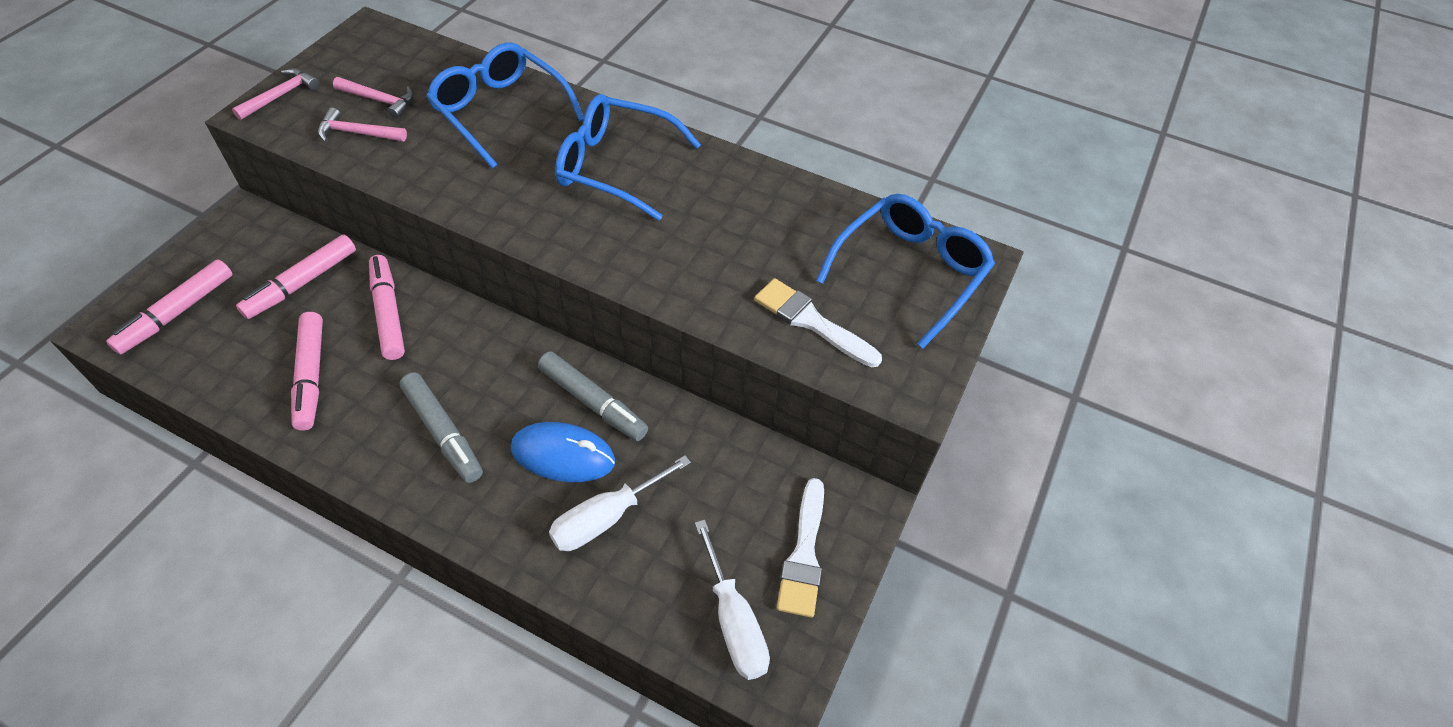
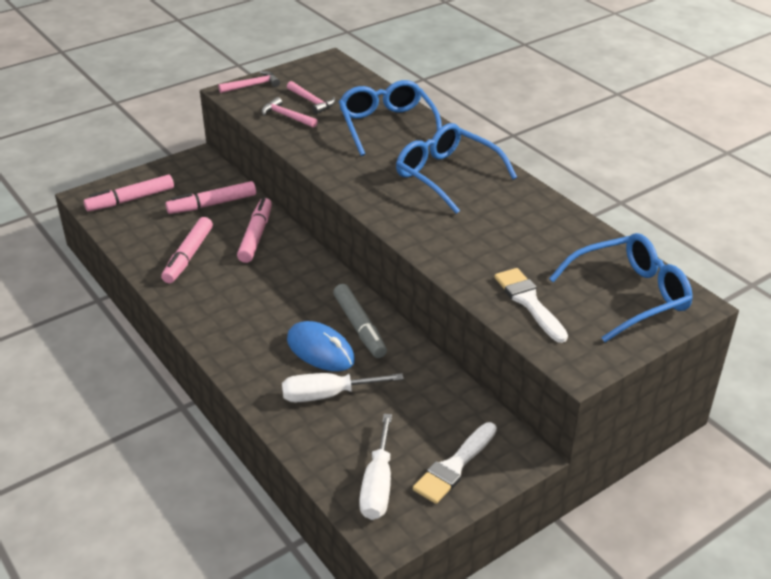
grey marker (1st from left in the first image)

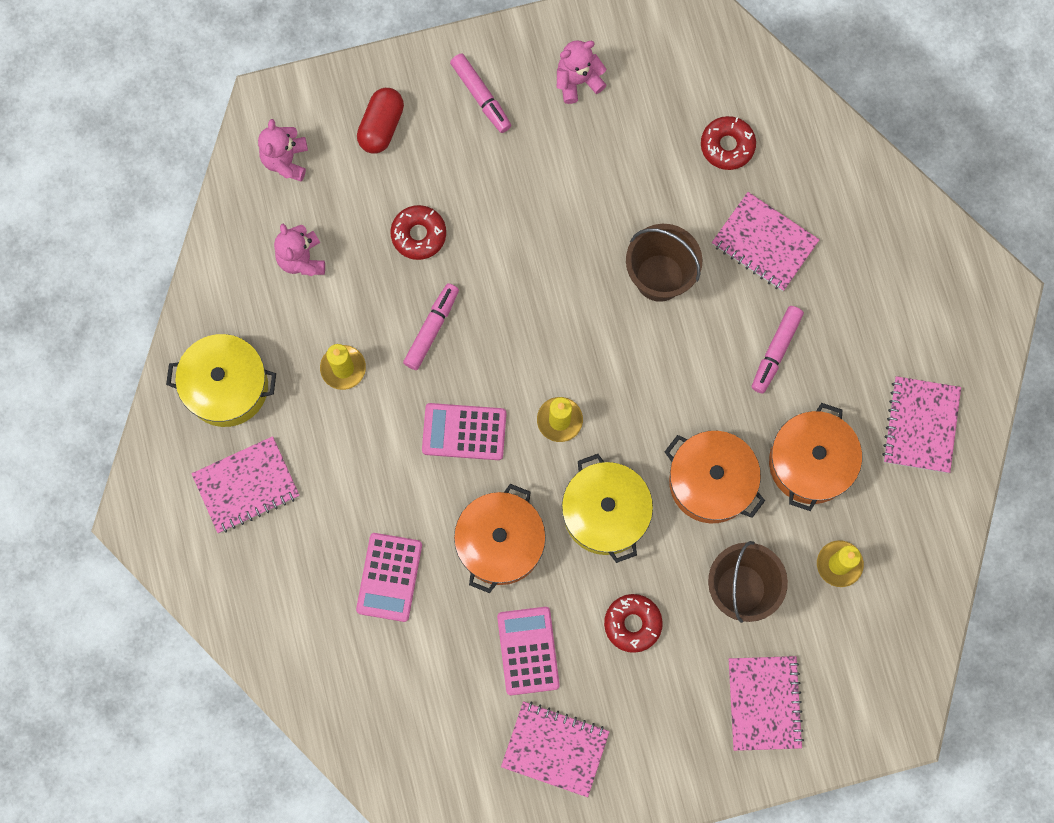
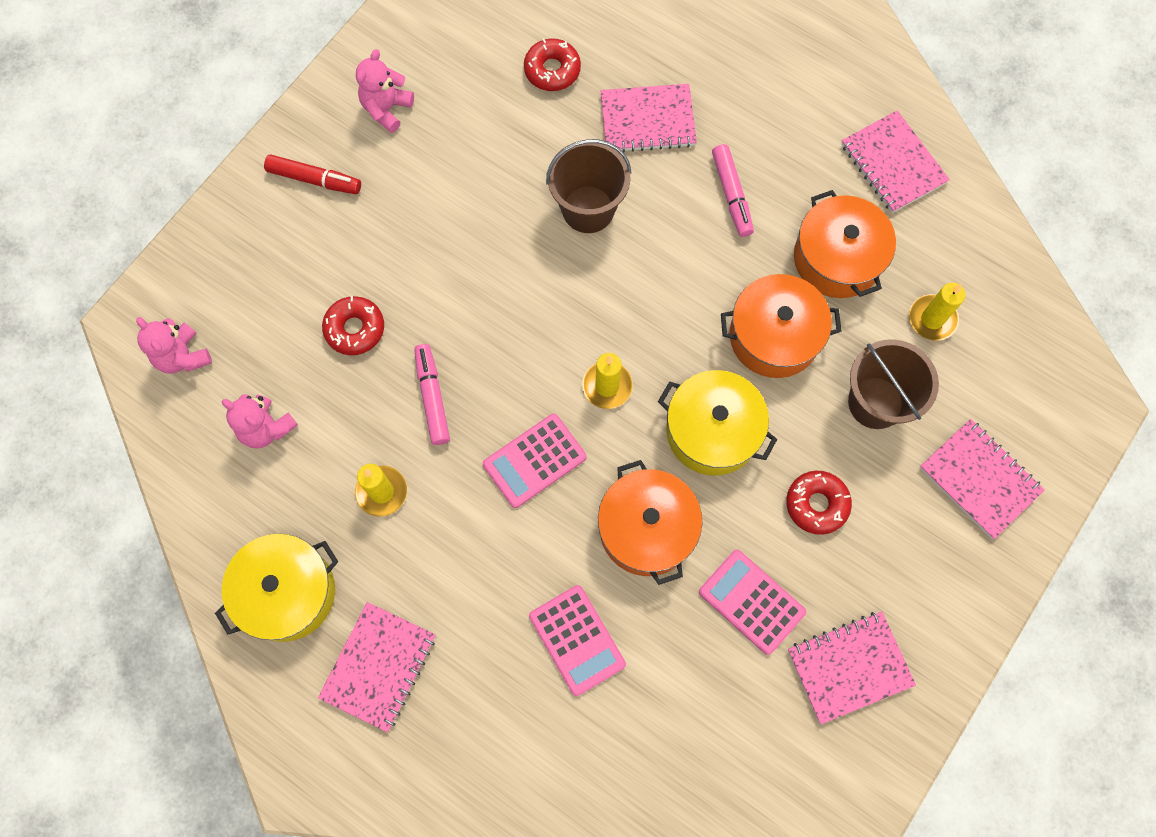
red capsule; red marker

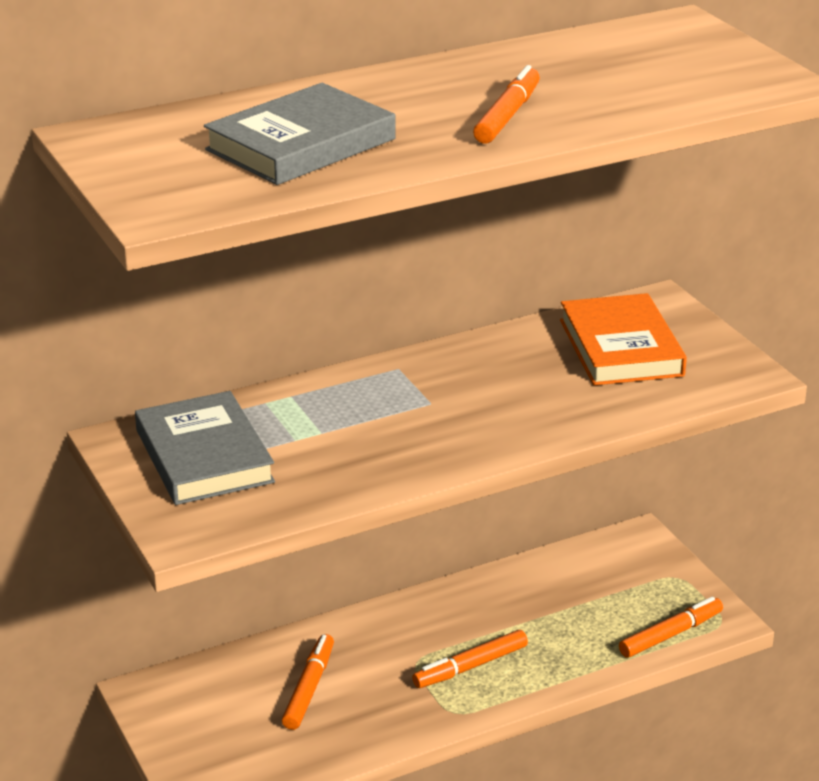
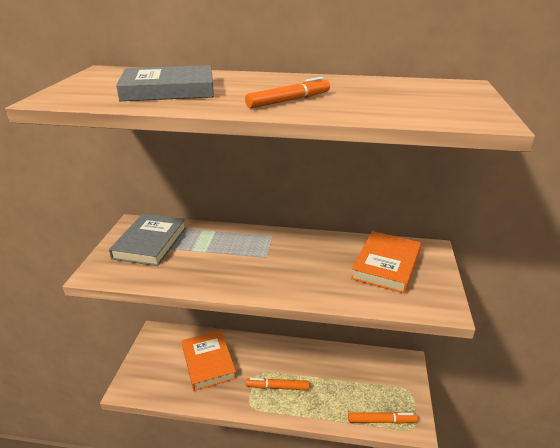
orange book (1st from left)

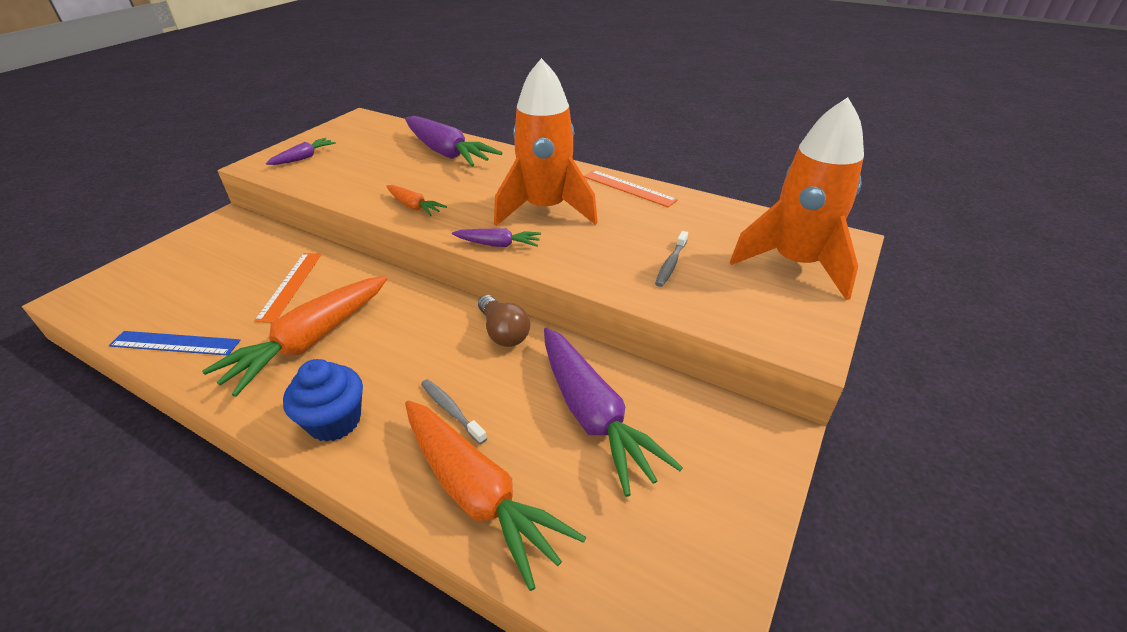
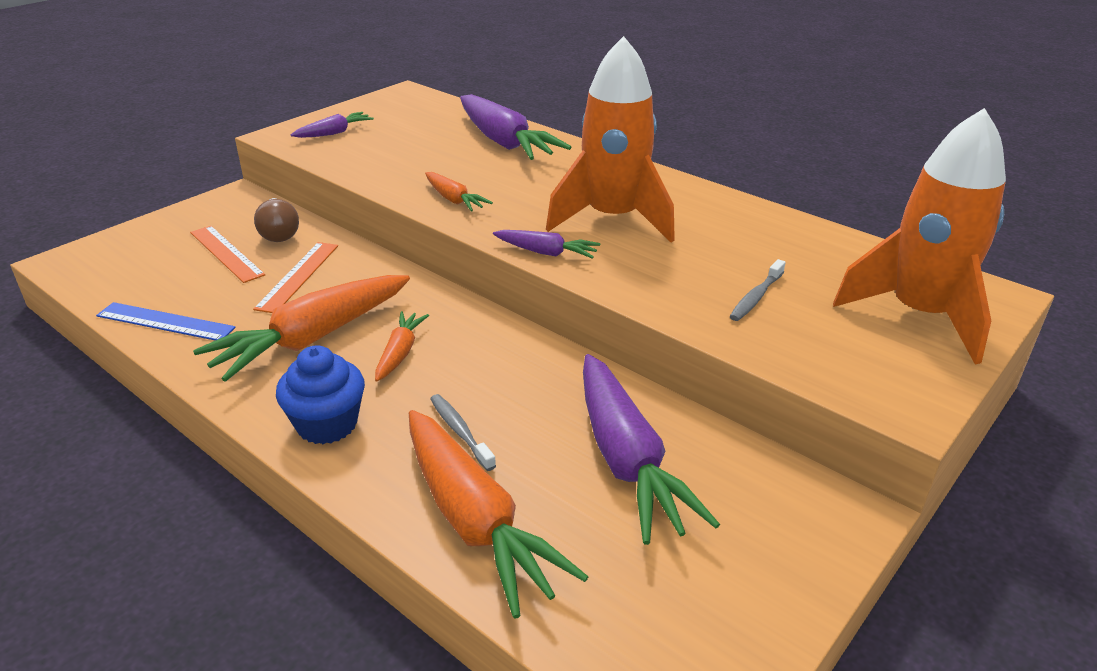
brown light bulb; orange ruler (1st from left); orange carrot (2nd from left)

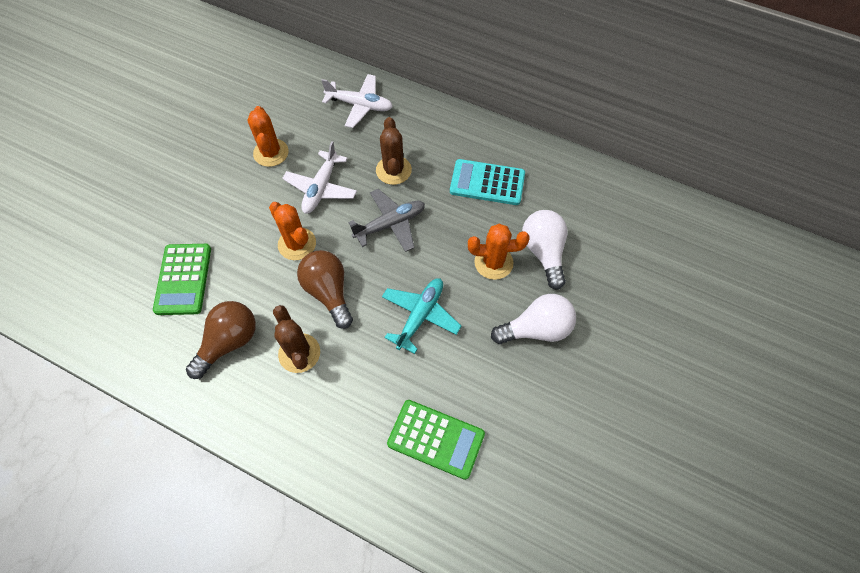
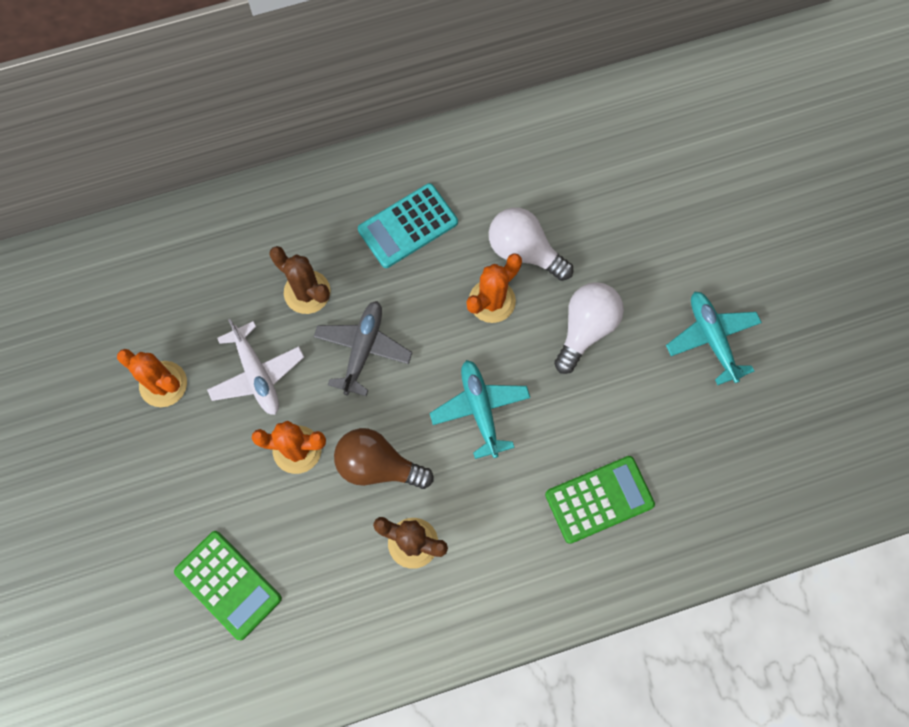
brown light bulb (1st from left in the first image); white plane (2nd from left in the first image); turquoise plane (2nd from left)

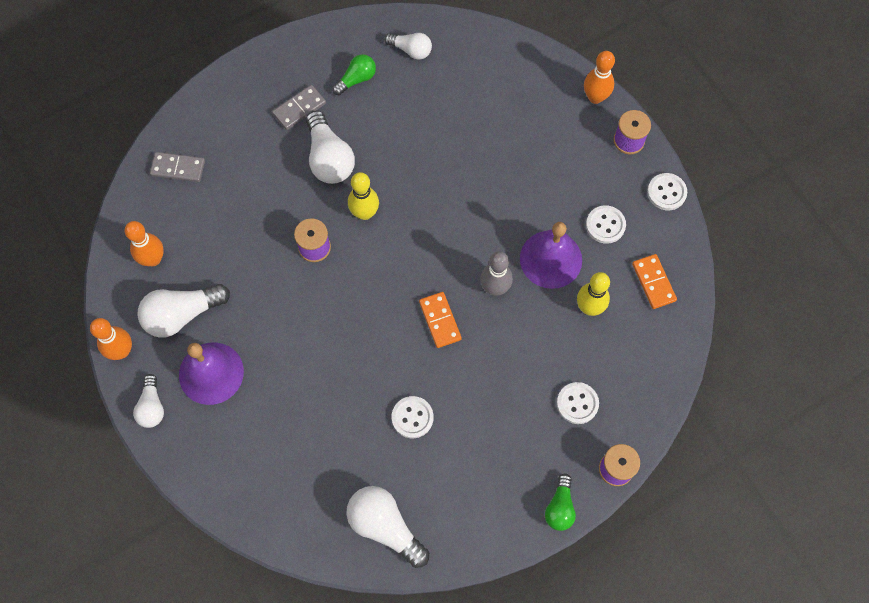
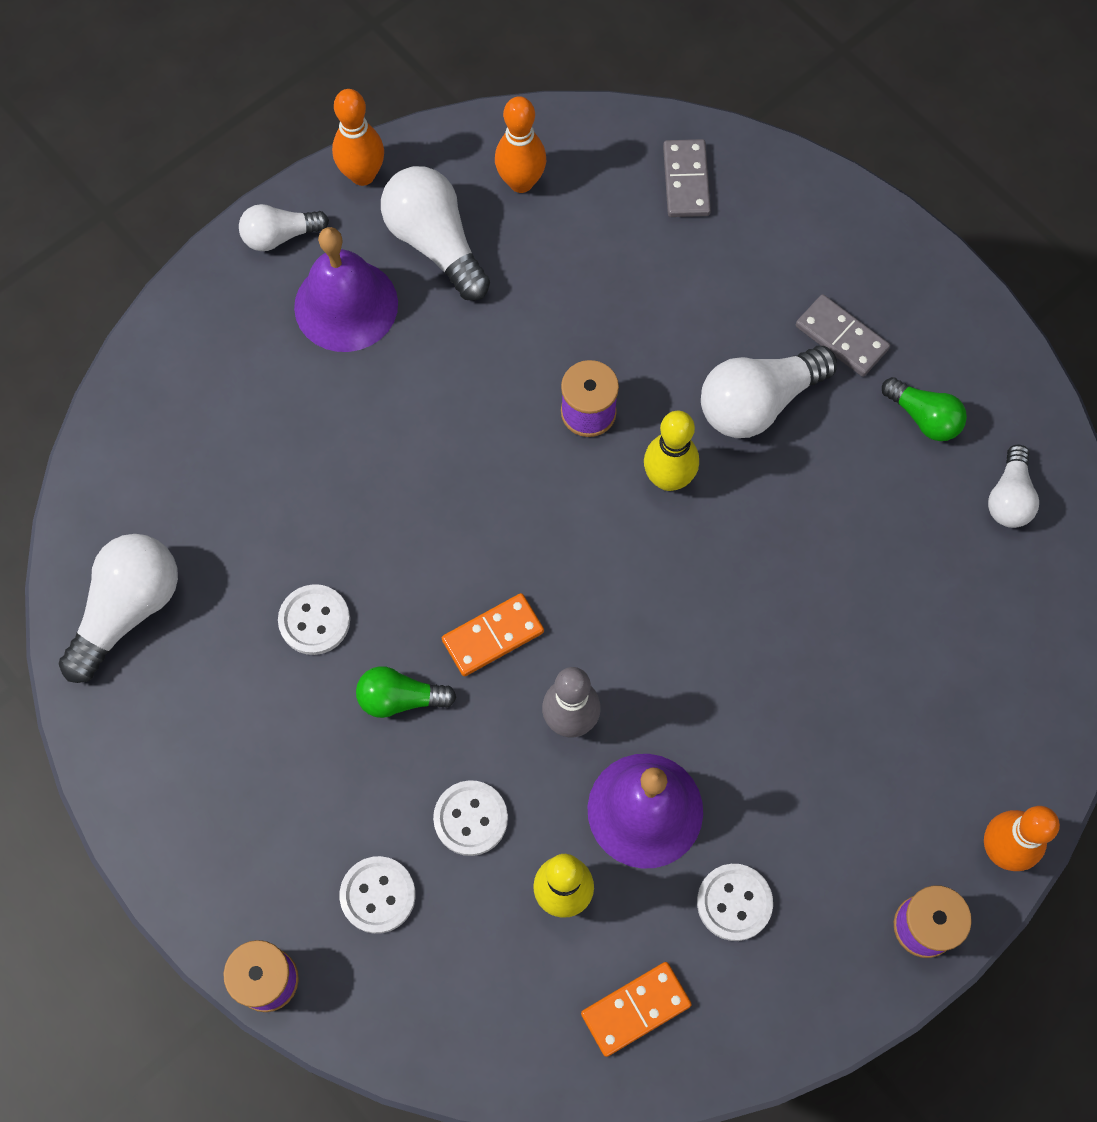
green light bulb (1st from left); white button (3rd from left)

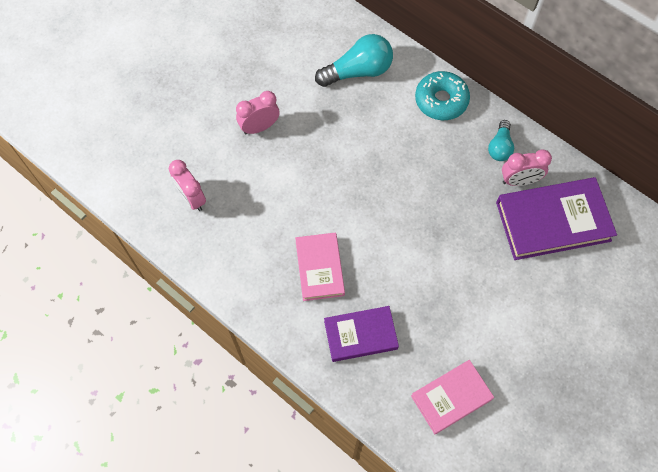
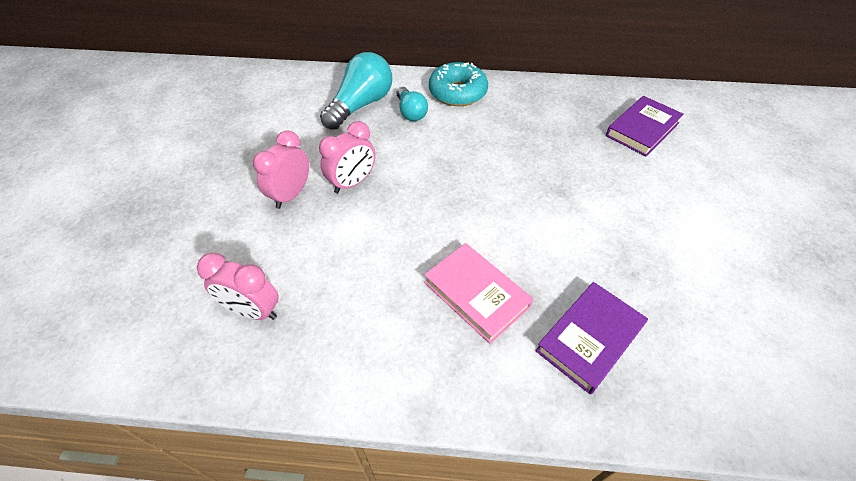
pink book (2nd from left in the first image); turquoise light bulb (2nd from left); purple book (2nd from left); pink clock (3rd from left)

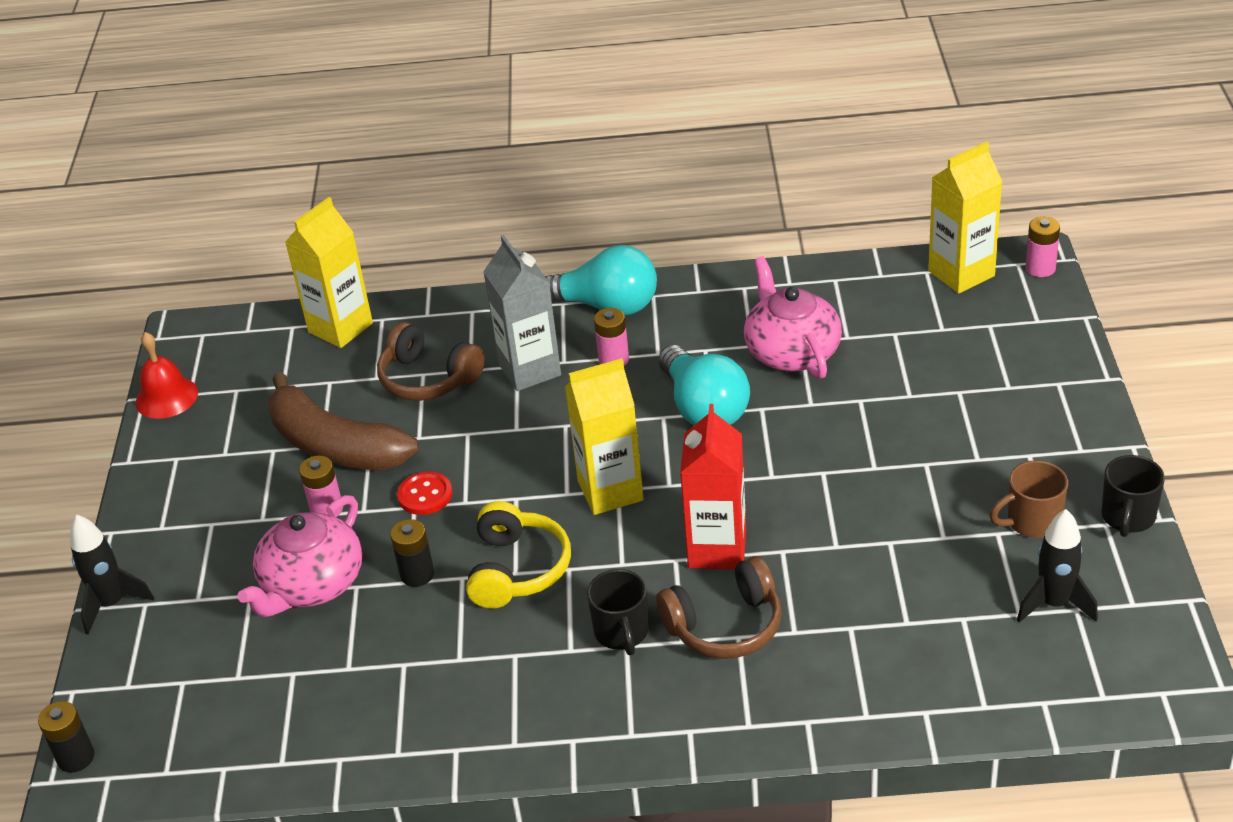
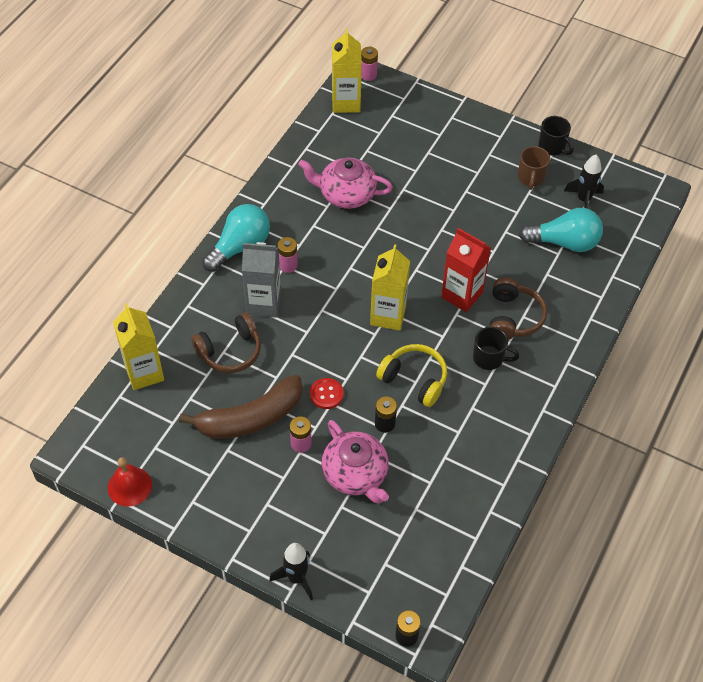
turquoise light bulb (2nd from left)

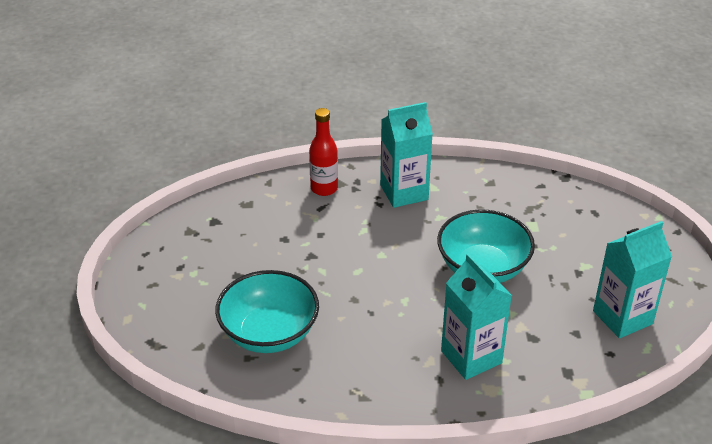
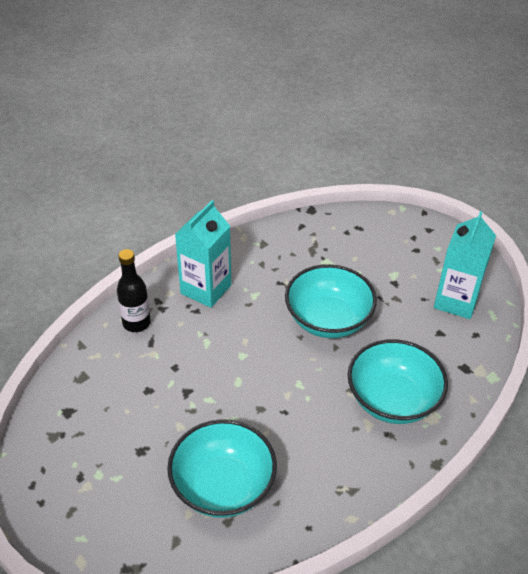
black bottle; turquoise bowl (3rd from left)

